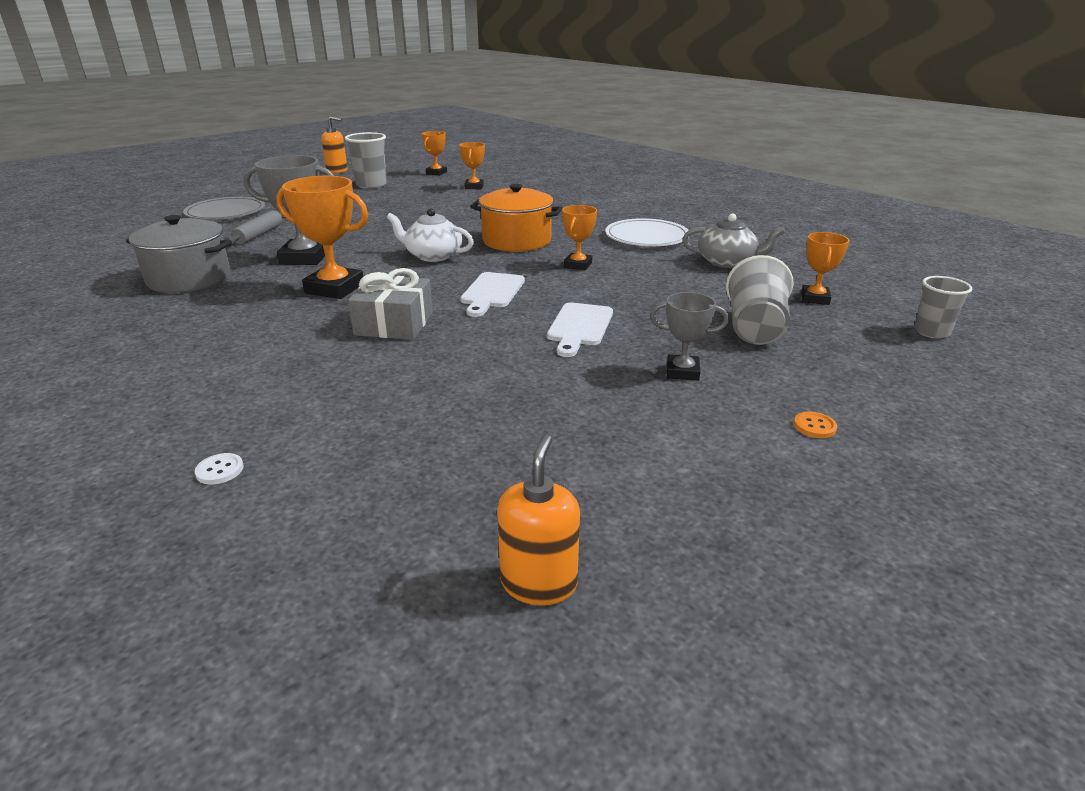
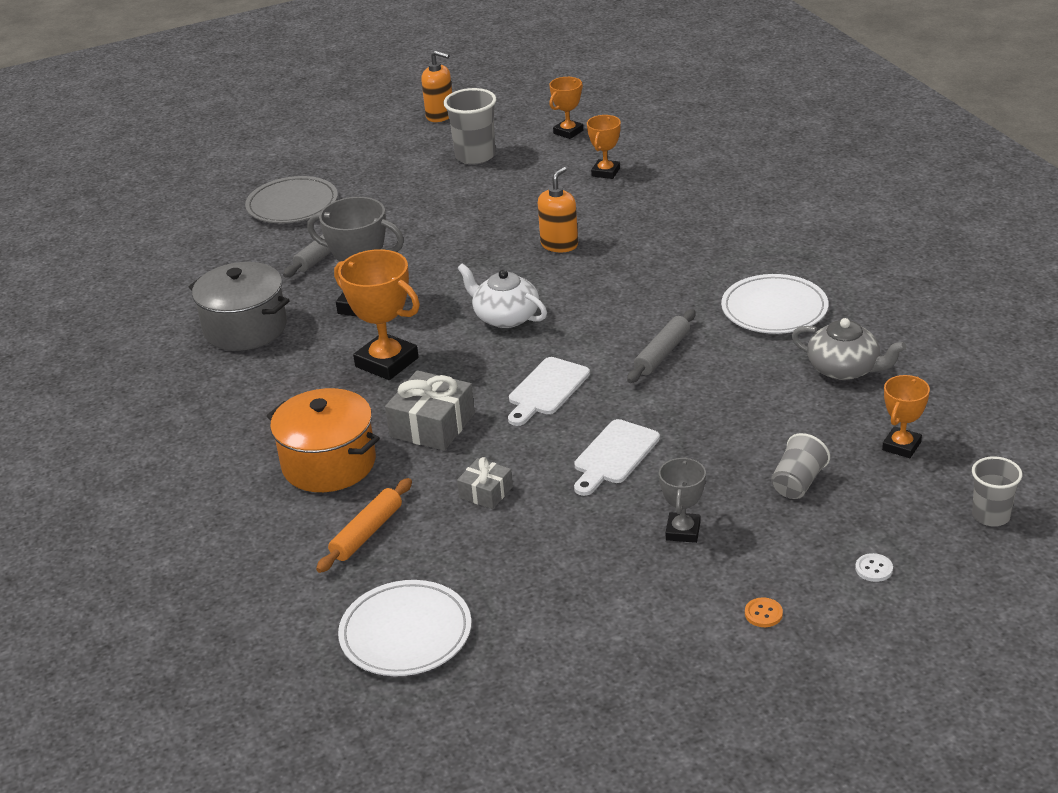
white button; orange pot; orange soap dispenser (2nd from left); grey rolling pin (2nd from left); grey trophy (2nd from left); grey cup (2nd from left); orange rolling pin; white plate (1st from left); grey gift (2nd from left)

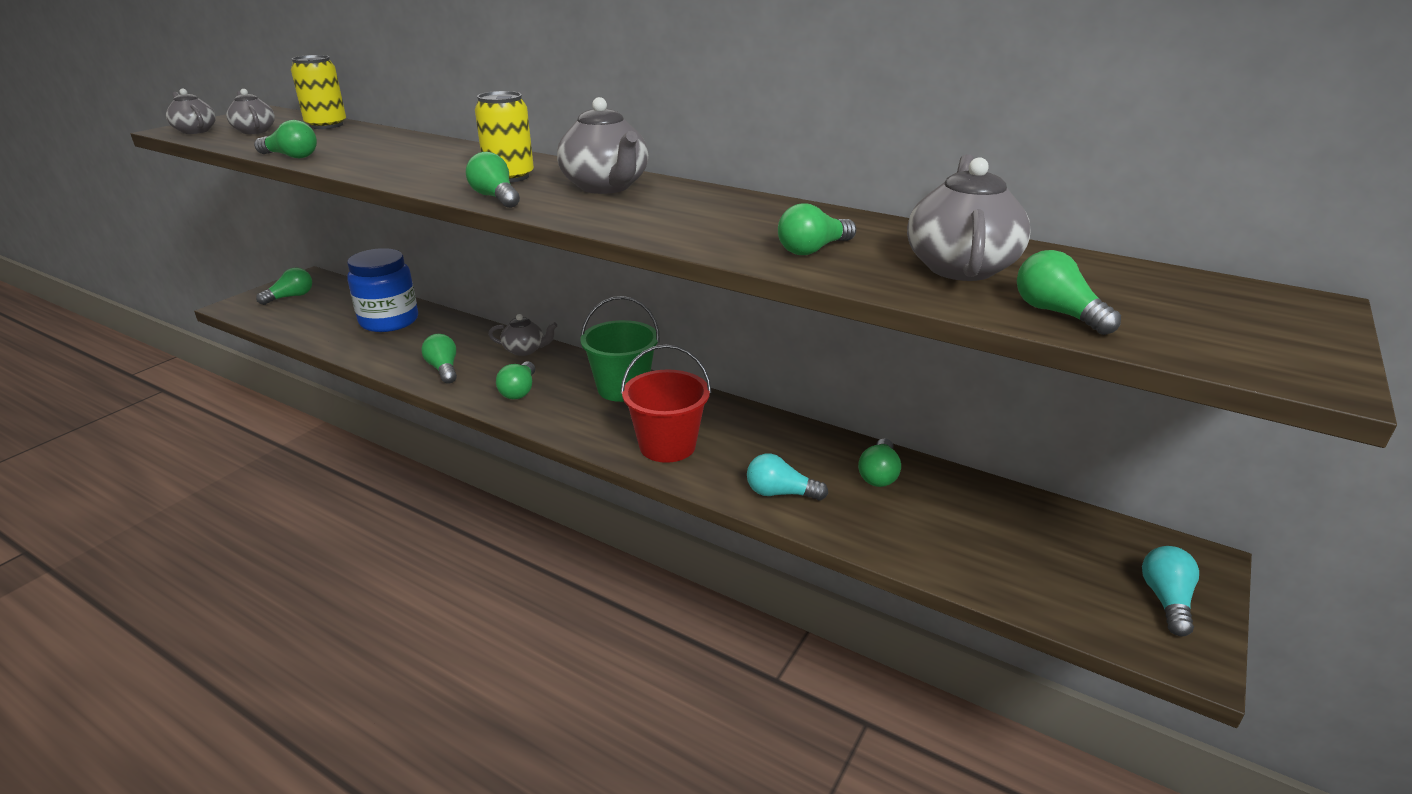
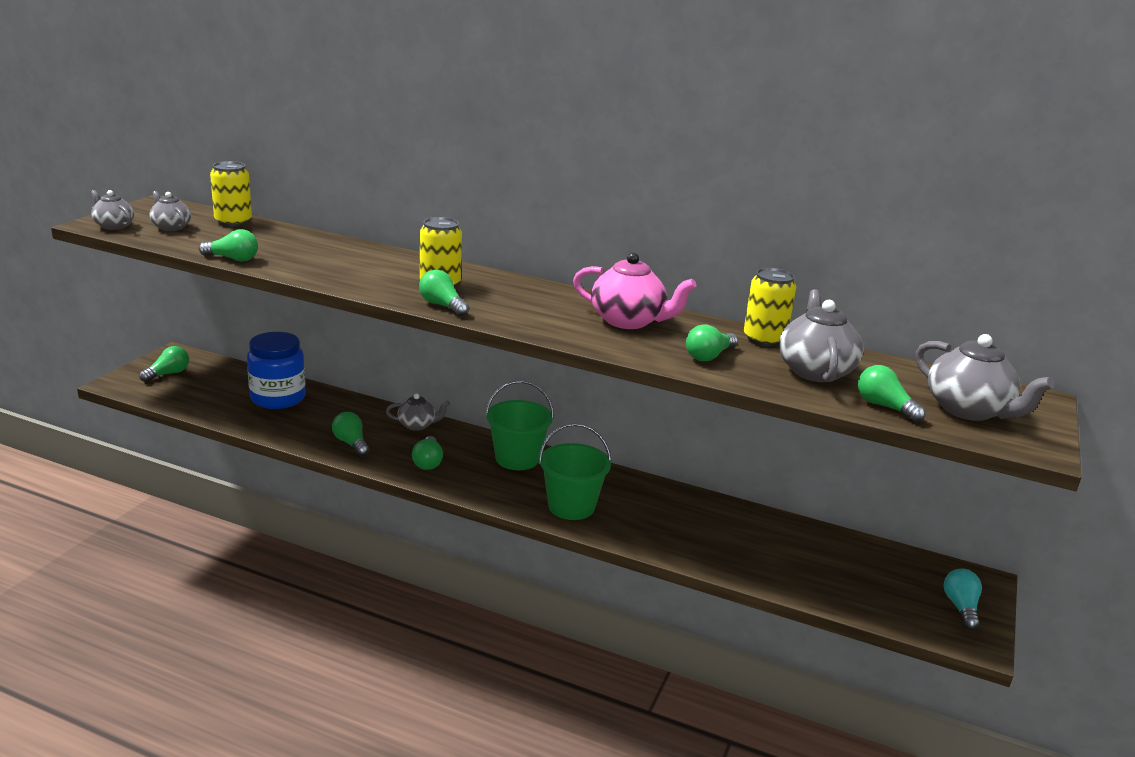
grey teapot (5th from left); green bucket (2nd from left); turquoise light bulb (1st from left in the first image); green light bulb (7th from left in the first image); pink teapot; yellow can (3rd from left)

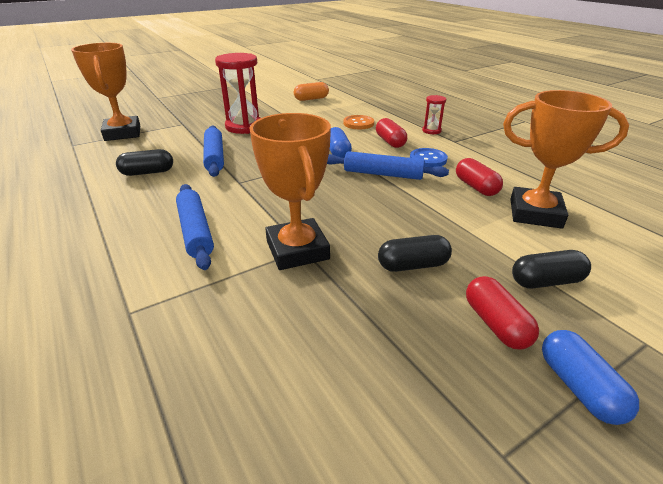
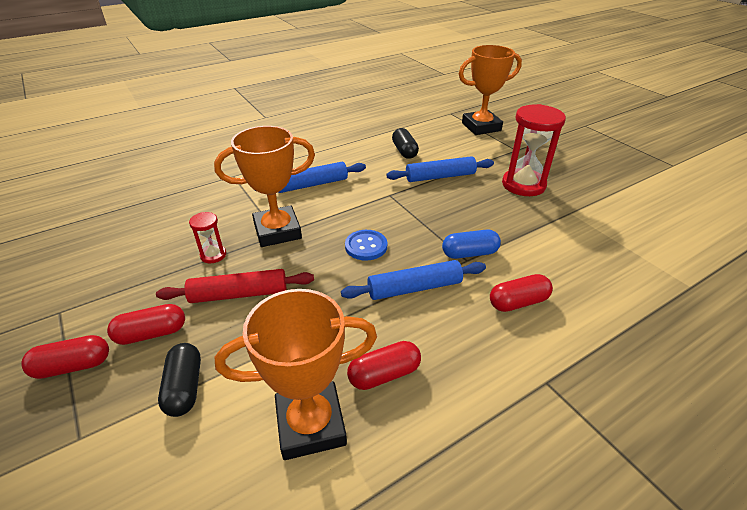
orange capsule; blue rolling pin (2nd from left); orange button; red rolling pin; blue button; red hourglass (1st from left); orange trophy (2nd from left); red capsule (1st from left)

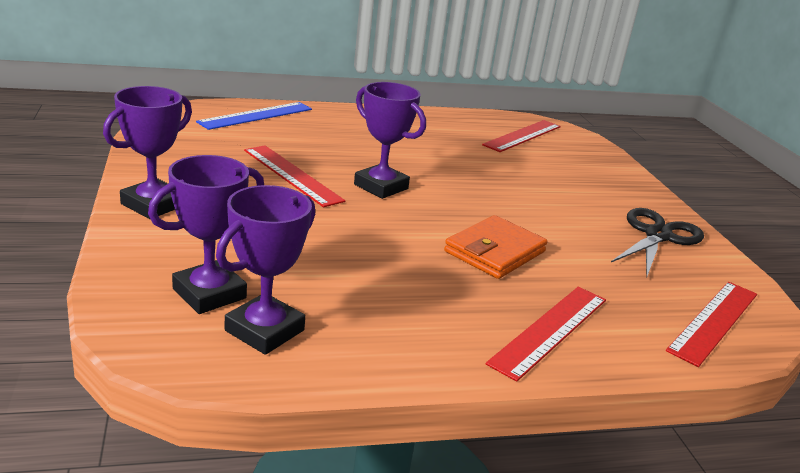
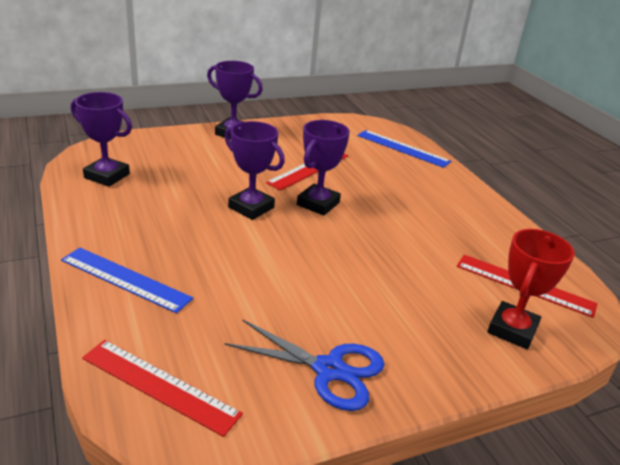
purple trophy (3rd from left); orange wallet; blue ruler (1st from left); blue scissors; red trophy

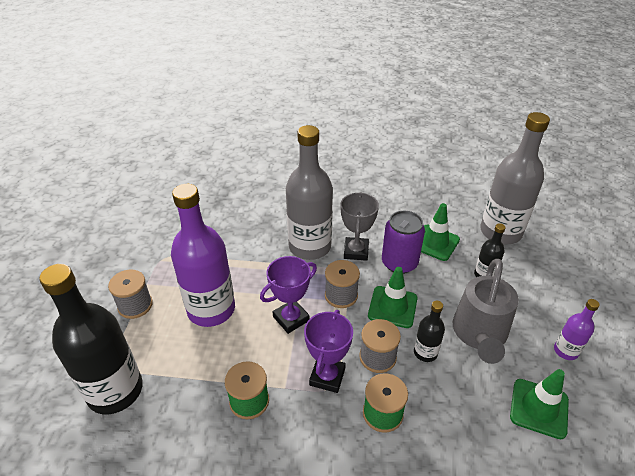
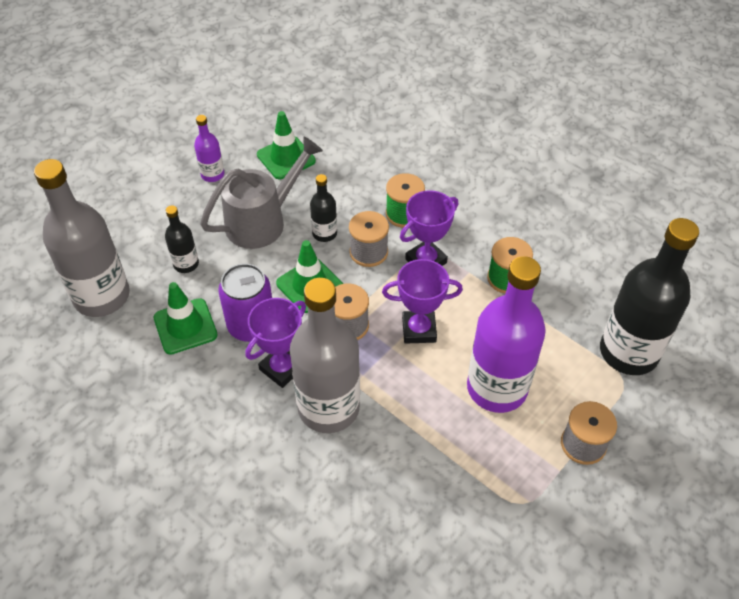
purple trophy (1st from left)

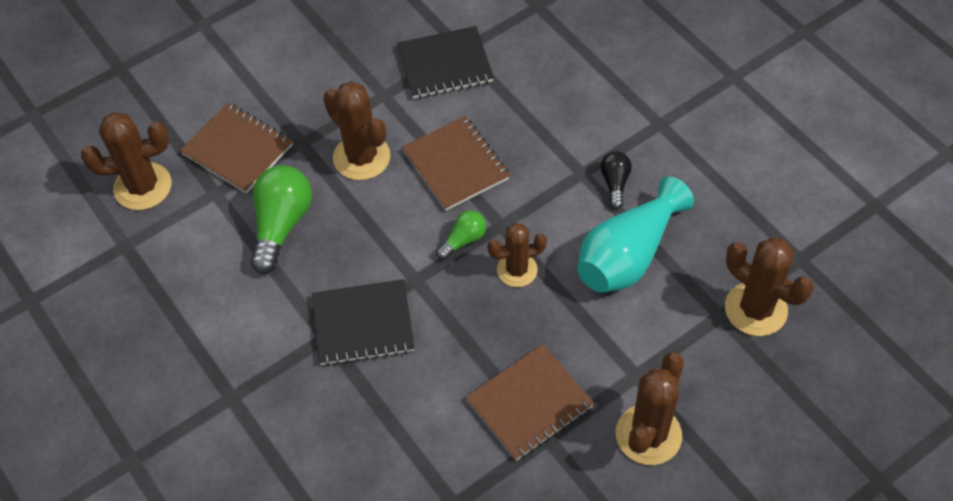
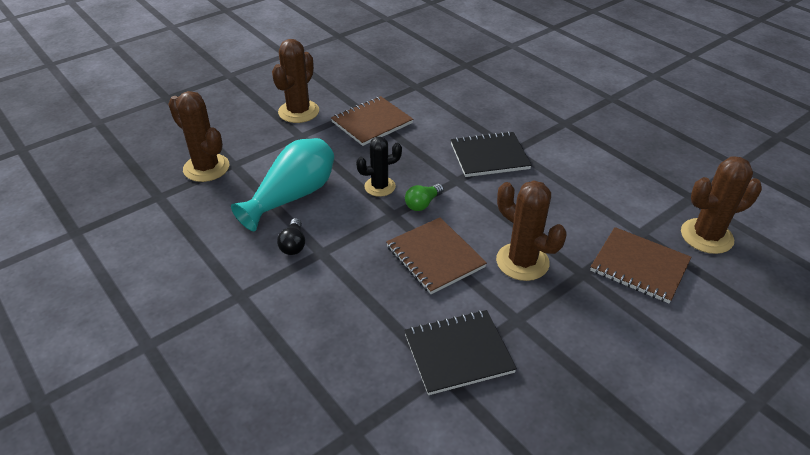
green light bulb (1st from left in the first image); black cactus

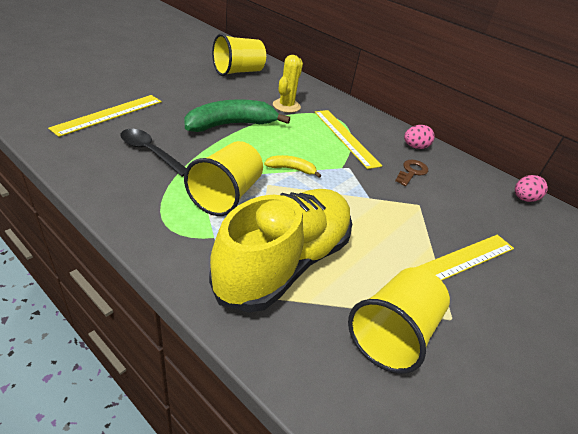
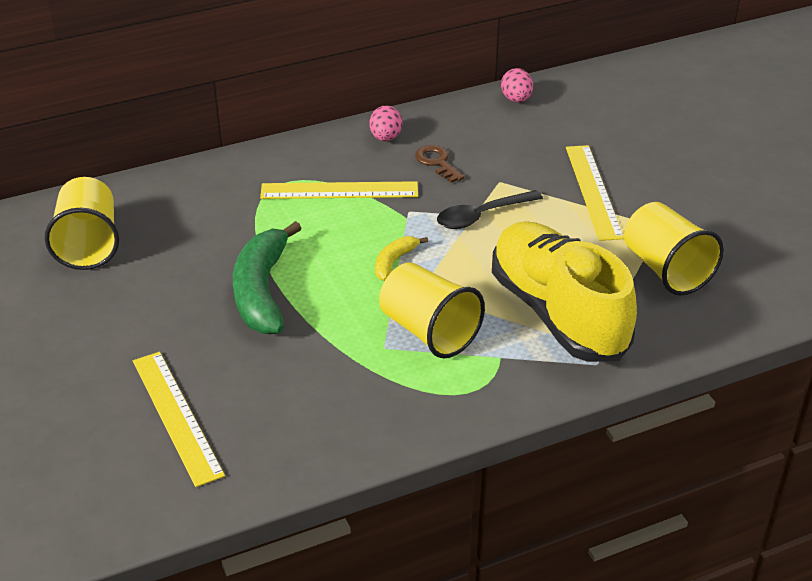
black spoon; yellow cactus

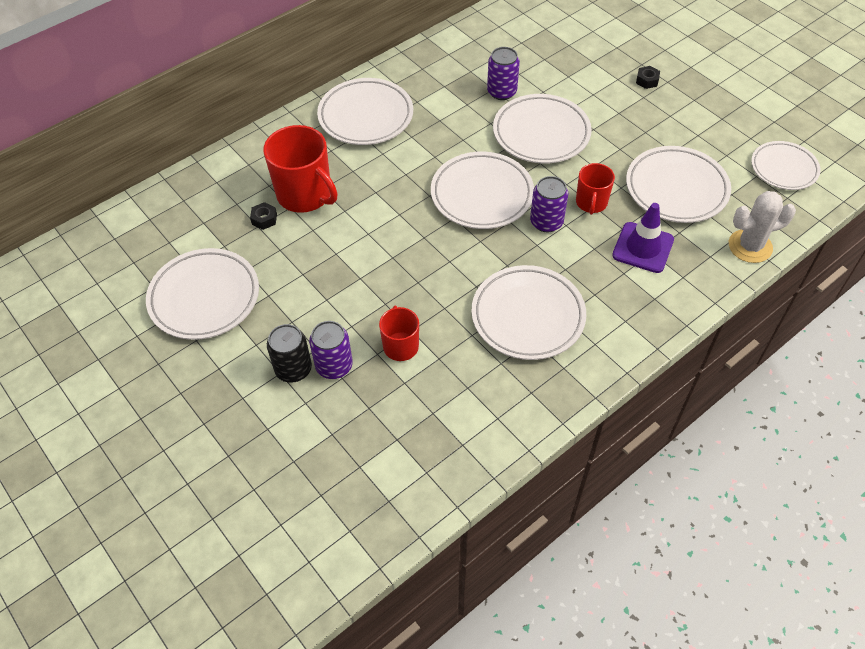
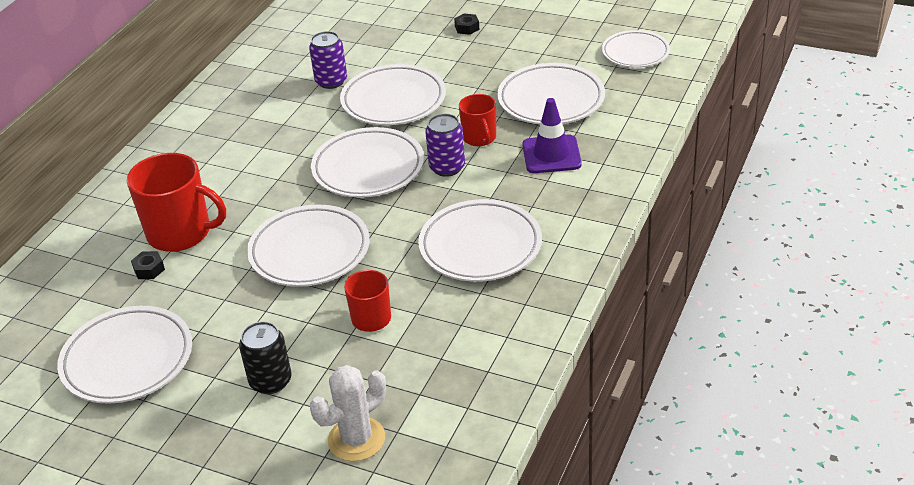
purple can (1st from left in the first image); white plate (2nd from left); white cactus

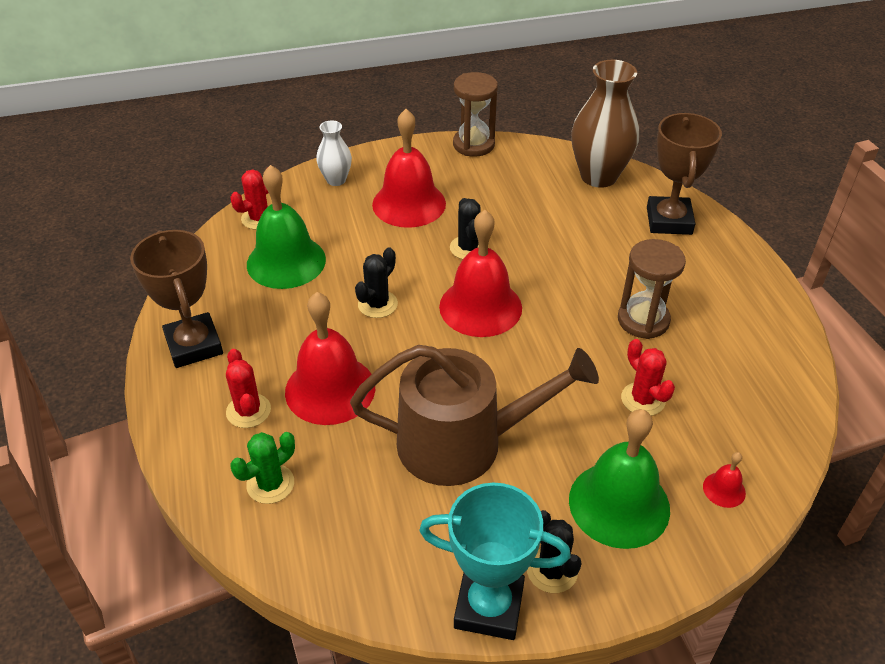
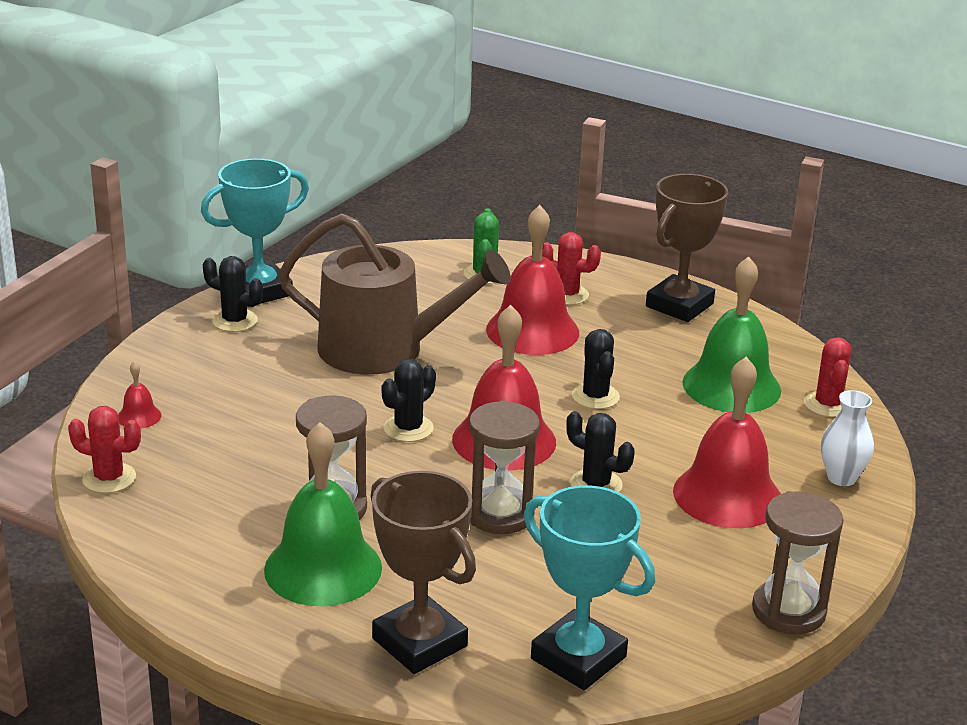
brown trophy (2nd from left); brown watering can; green bell (1st from left); turquoise trophy (2nd from left); red cactus (1st from left); black cactus (2nd from left); brown hourglass (2nd from left)

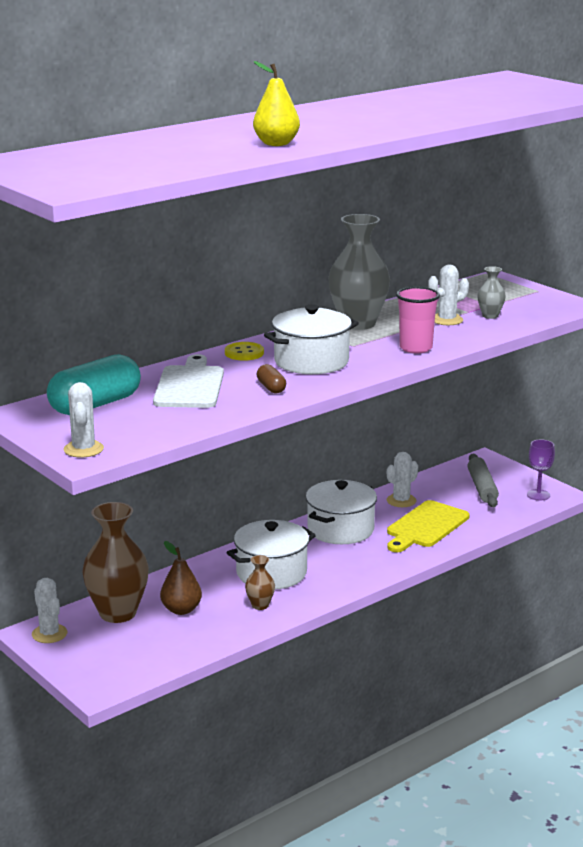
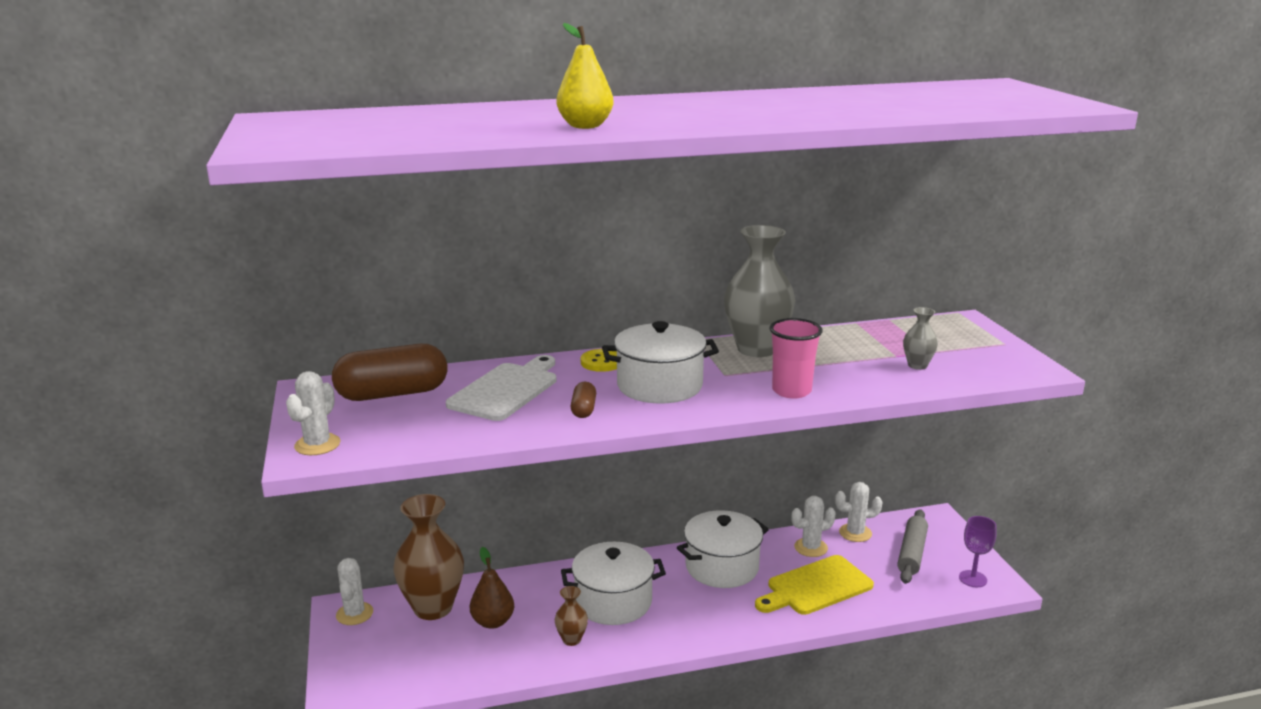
brown capsule (1st from left); white cactus (4th from left)

